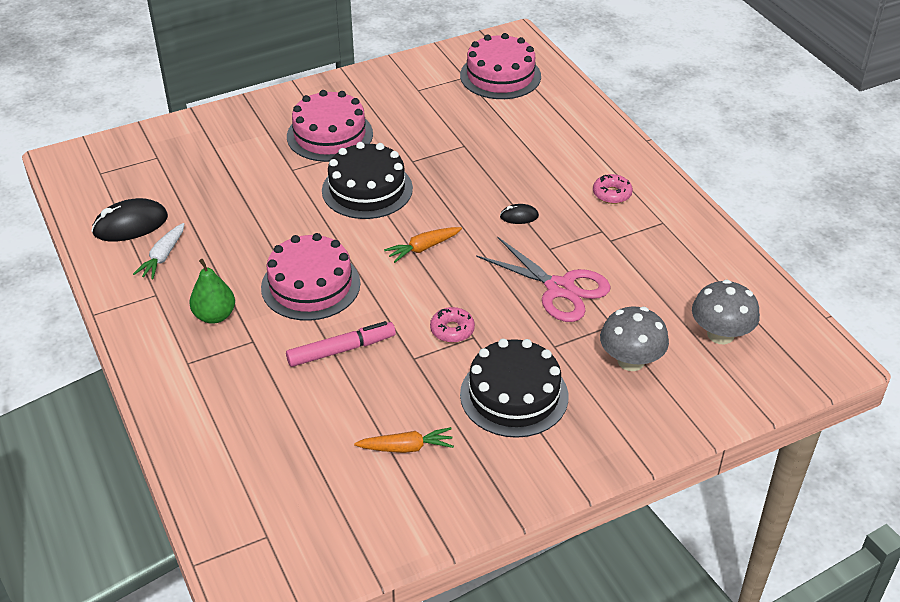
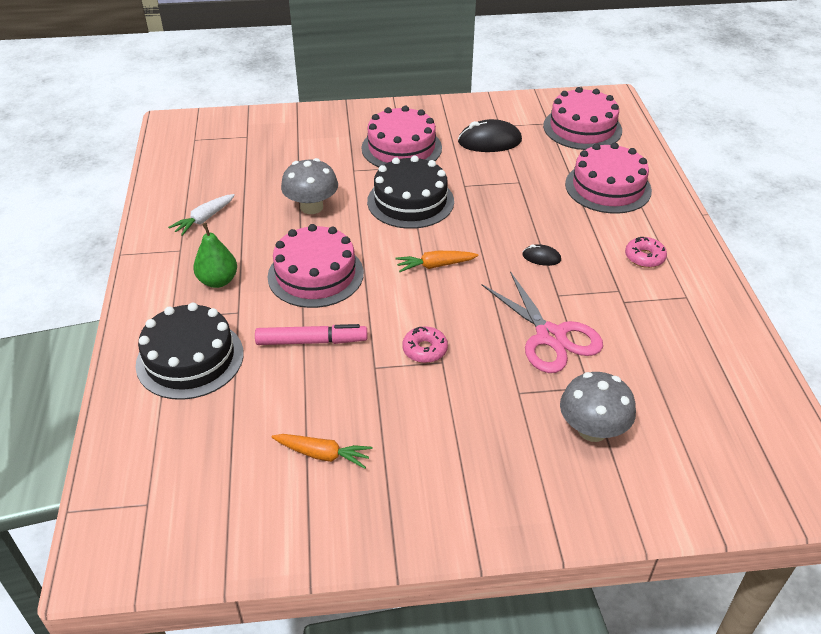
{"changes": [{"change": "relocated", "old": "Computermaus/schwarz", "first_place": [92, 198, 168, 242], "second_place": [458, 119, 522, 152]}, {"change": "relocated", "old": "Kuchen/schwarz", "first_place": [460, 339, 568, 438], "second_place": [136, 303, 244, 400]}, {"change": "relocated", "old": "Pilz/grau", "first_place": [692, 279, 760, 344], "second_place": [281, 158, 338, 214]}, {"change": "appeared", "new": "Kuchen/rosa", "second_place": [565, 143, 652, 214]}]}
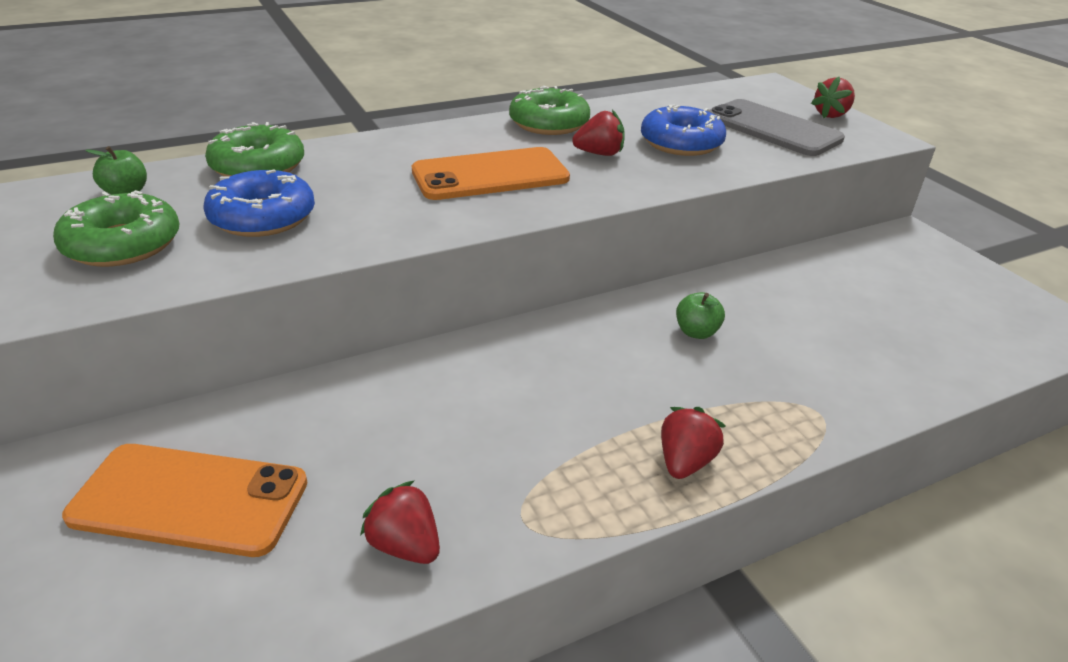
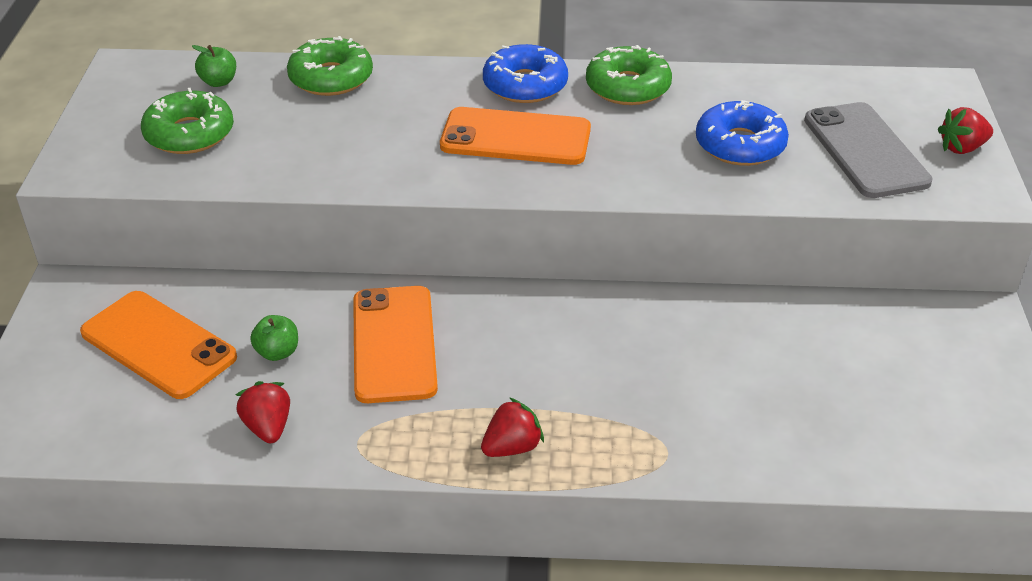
{"changes": [{"change": "relocated", "old": "Donut/blau", "first_place": [203, 169, 315, 237], "second_place": [483, 44, 568, 103]}, {"change": "missing", "old": "Erdbeere/rot", "first_place": [572, 109, 625, 156]}, {"change": "relocated", "old": "Apfel/grün", "first_place": [676, 292, 725, 339], "second_place": [250, 315, 298, 361]}, {"change": "appeared", "new": "Handy/orange", "second_place": [353, 286, 438, 403]}]}
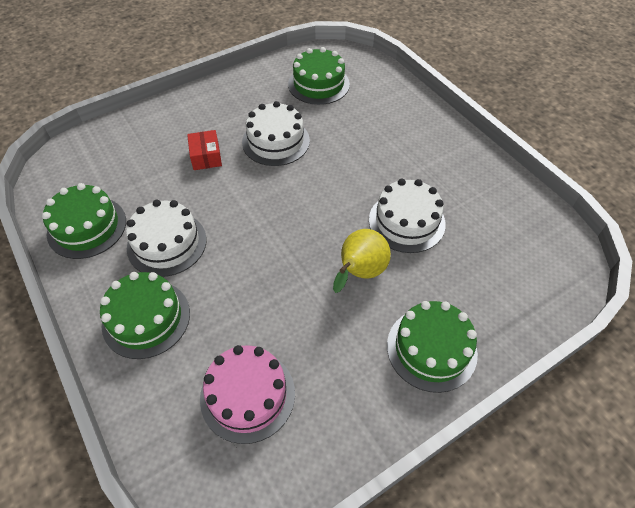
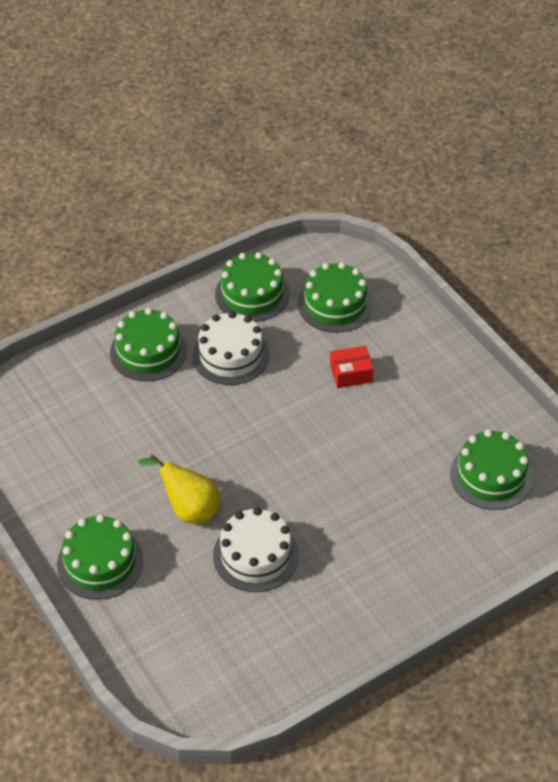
{"changes": [{"change": "missing", "old": "Kuchen/rosa", "first_place": [200, 345, 295, 444]}, {"change": "missing", "old": "Kuchen/weiß", "first_place": [242, 101, 310, 166]}, {"change": "appeared", "new": "Kuchen/grün", "second_place": [298, 262, 373, 333]}]}
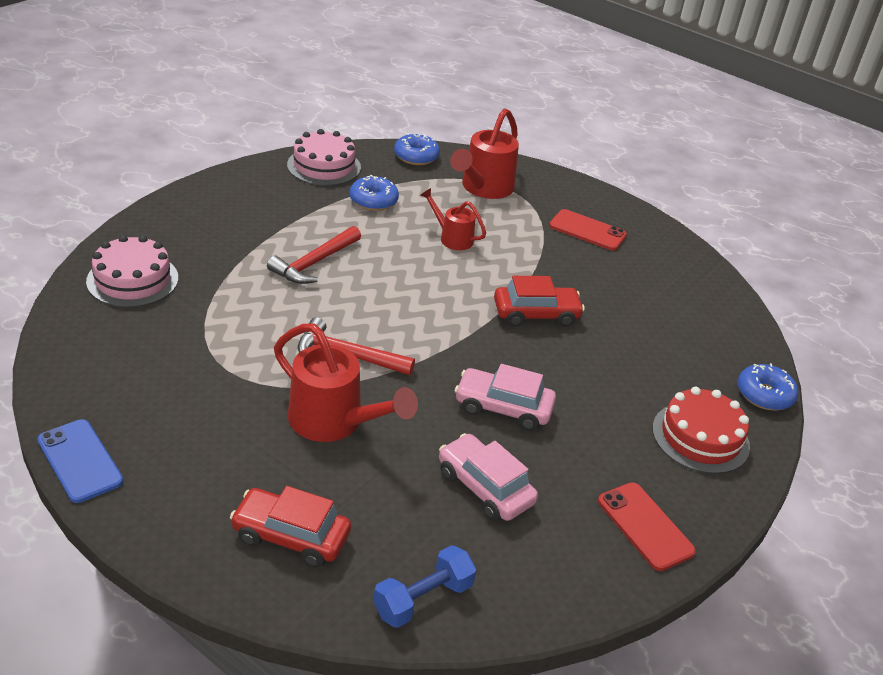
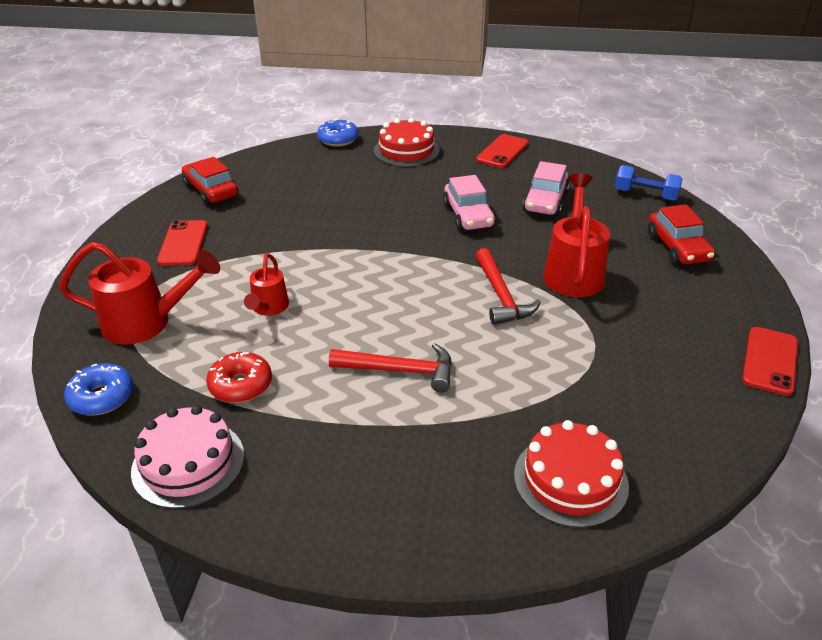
{"changes": [{"change": "colour", "old": "Handy/blau", "new": "Handy/rot", "first_place": [37, 419, 123, 503], "second_place": [742, 327, 798, 396]}, {"change": "colour", "old": "Kuchen/rosa", "new": "Kuchen/rot", "first_place": [86, 235, 178, 307], "second_place": [514, 420, 629, 528]}, {"change": "colour", "old": "Donut/blau", "new": "Donut/rot", "first_place": [350, 175, 399, 211], "second_place": [206, 352, 272, 403]}, {"change": "relocated", "old": "Auto/rot", "first_place": [494, 276, 585, 327], "second_place": [182, 157, 239, 205]}]}
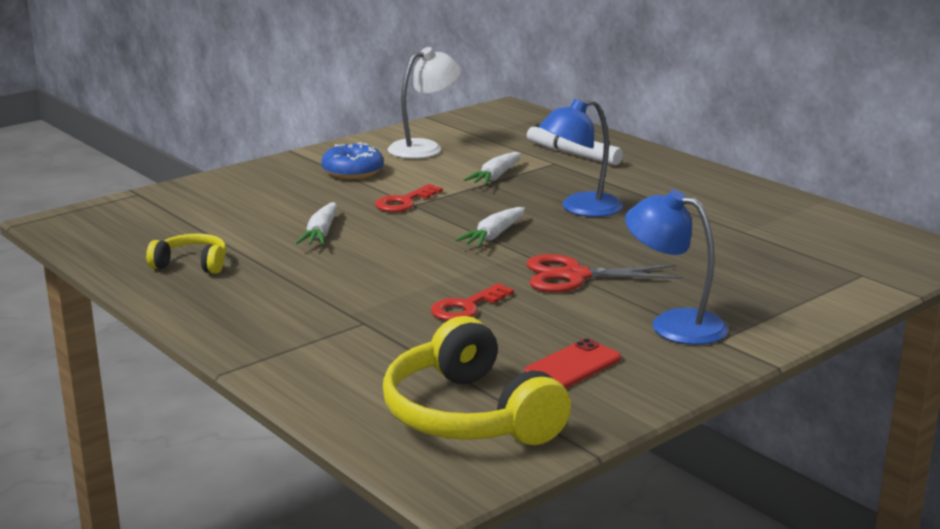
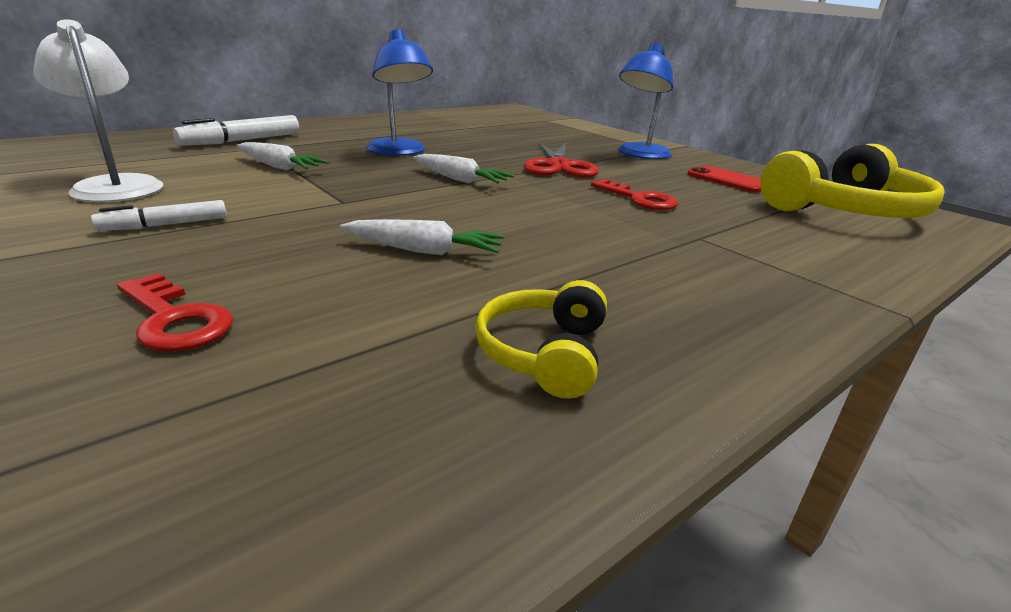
{"changes": [{"change": "exchanged", "old": "Donut/blau", "new": "Filzstift/weiß", "first_place": [321, 142, 384, 179], "second_place": [91, 200, 227, 231]}, {"change": "relocated", "old": "Schlüssel/rot", "first_place": [375, 184, 443, 212], "second_place": [117, 273, 233, 351]}]}
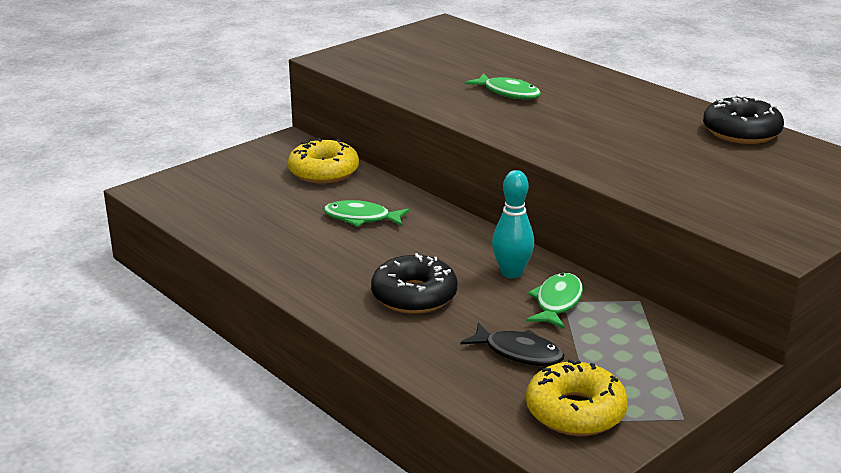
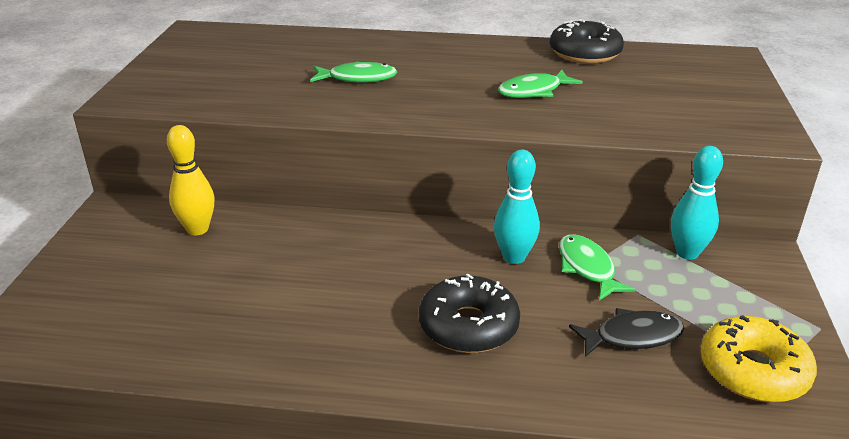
{"changes": [{"change": "exchanged", "old": "Donut/gelb", "new": "Bowlingkegel/gelb", "first_place": [288, 138, 359, 184], "second_place": [167, 125, 214, 235]}, {"change": "relocated", "old": "Fisch/grün", "first_place": [324, 200, 409, 227], "second_place": [498, 70, 583, 98]}, {"change": "appeared", "new": "Bowlingkegel/türkis", "second_place": [671, 146, 723, 260]}]}
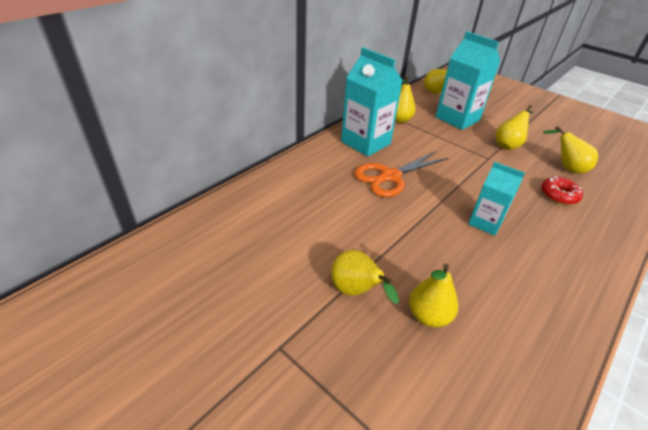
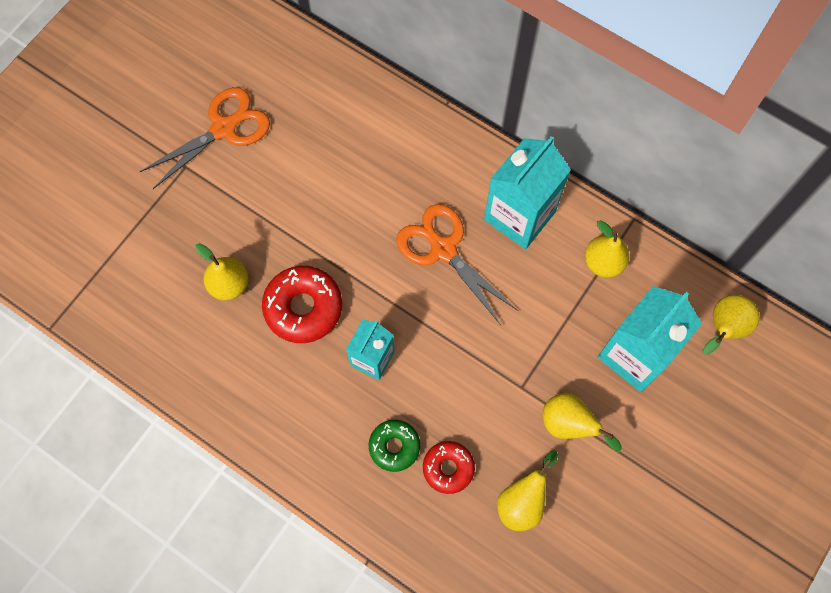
{"changes": [{"change": "missing", "old": "Birne/gelb", "first_place": [331, 250, 399, 304]}, {"change": "appeared", "new": "Schere/orange", "second_place": [140, 87, 270, 189]}, {"change": "appeared", "new": "Donut/rot", "second_place": [262, 266, 342, 343]}, {"change": "appeared", "new": "Donut/grün", "second_place": [369, 420, 420, 472]}]}
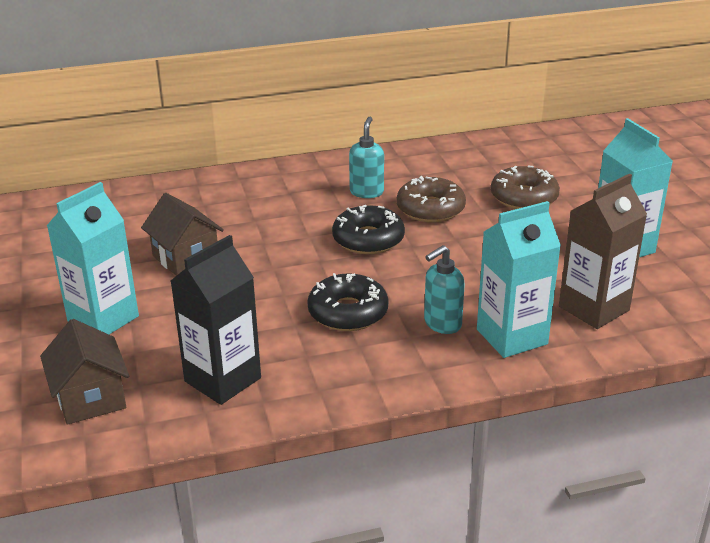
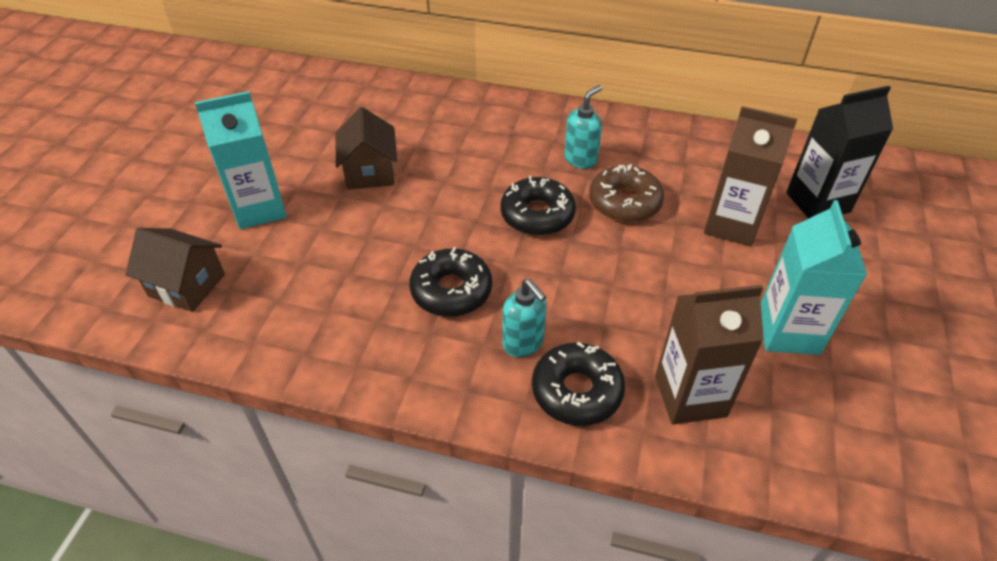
{"changes": [{"change": "spun", "old": "Haus/braun", "first_place": [40, 319, 129, 425], "second_place": [125, 228, 225, 312], "degrees": -75}, {"change": "relocated", "old": "Getränkekarton/schwarz", "first_place": [171, 235, 261, 405], "second_place": [786, 86, 893, 219]}, {"change": "spun", "old": "Seifenspender/türkis", "first_place": [424, 245, 465, 334], "second_place": [502, 279, 546, 357], "degrees": -120}, {"change": "exchanged", "old": "Getränkekarton/türkis", "new": "Donut/schwarz", "first_place": [477, 201, 561, 358], "second_place": [532, 342, 625, 426]}, {"change": "exchanged", "old": "Donut/braun", "new": "Getränkekarton/braun", "first_place": [491, 166, 560, 209], "second_place": [704, 106, 797, 246]}]}
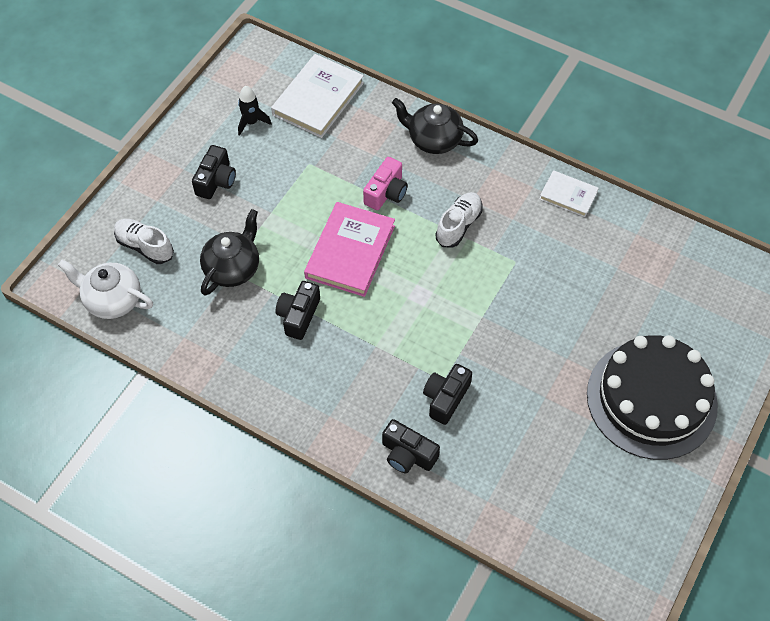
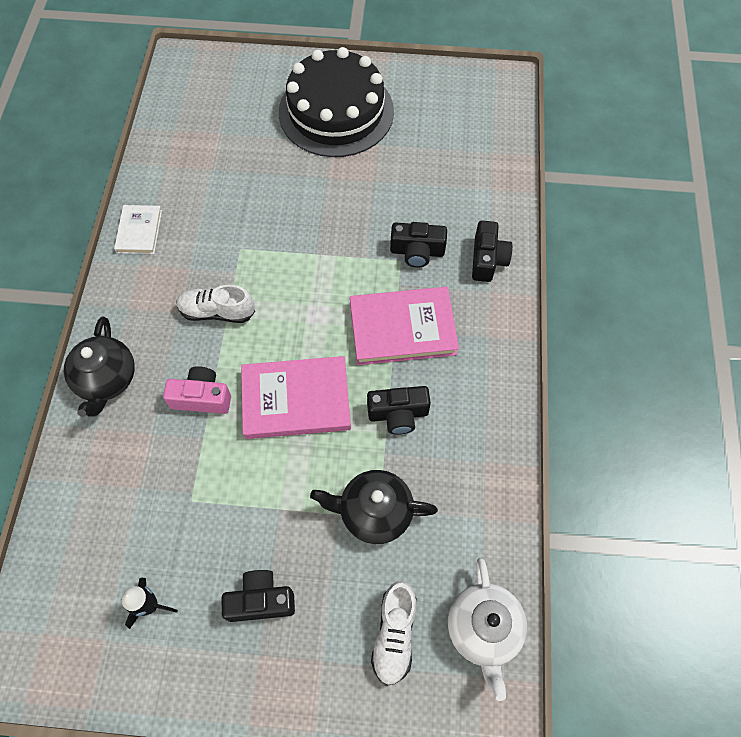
{"changes": [{"change": "missing", "old": "Buch/weiß", "first_place": [271, 54, 364, 138]}, {"change": "appeared", "new": "Buch/rosa", "second_place": [350, 287, 459, 365]}]}
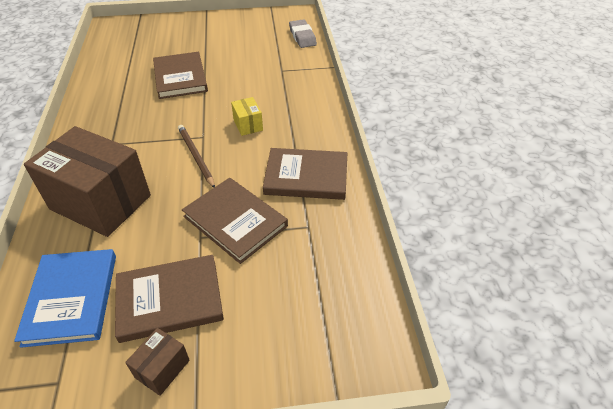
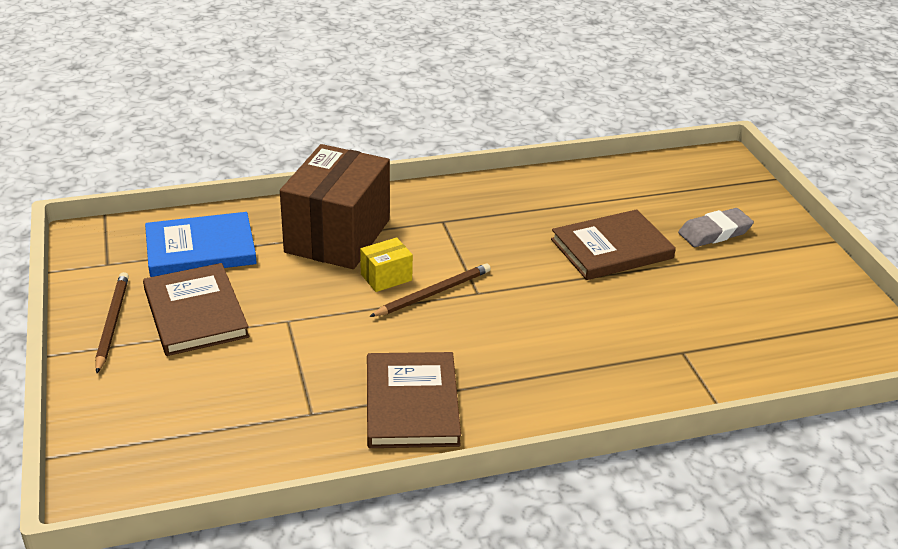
{"changes": [{"change": "exchanged", "old": "Schachtel/braun", "new": "Bleistift/braun", "first_place": [125, 328, 190, 396], "second_place": [95, 272, 129, 373]}, {"change": "missing", "old": "Buch/braun", "first_place": [182, 178, 288, 264]}, {"change": "relocated", "old": "Schachtel/gelb", "first_place": [231, 97, 263, 136], "second_place": [360, 237, 413, 292]}, {"change": "relocated", "old": "Radiergummi/grau", "first_place": [289, 19, 317, 48], "second_place": [678, 208, 754, 247]}]}
